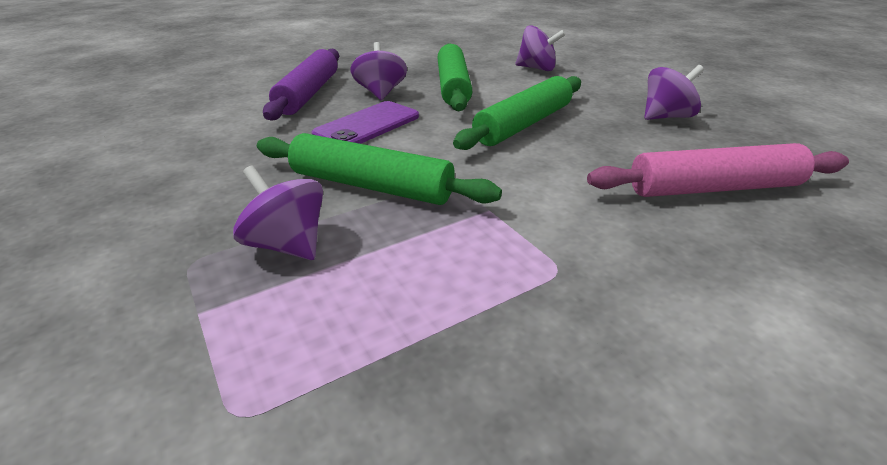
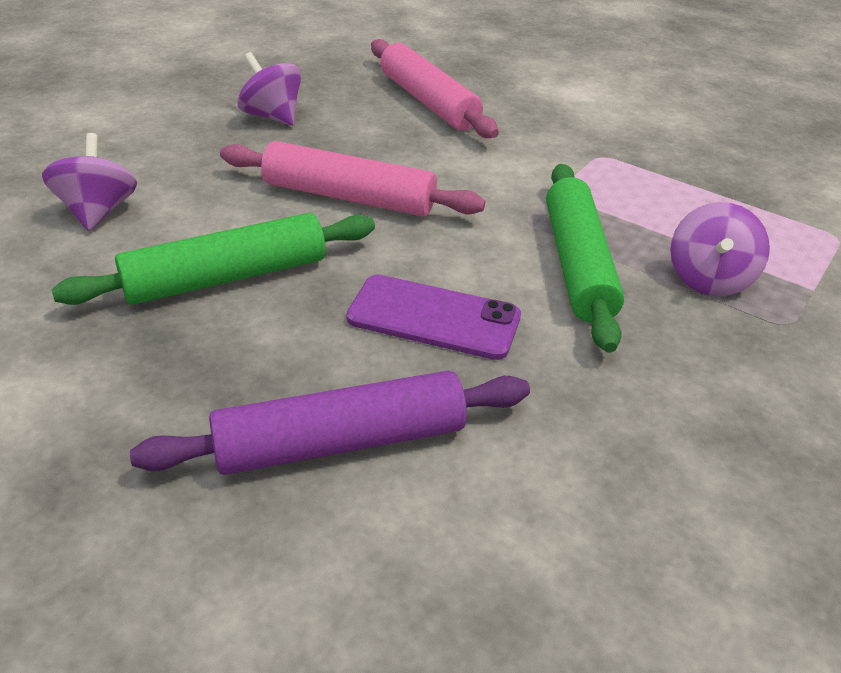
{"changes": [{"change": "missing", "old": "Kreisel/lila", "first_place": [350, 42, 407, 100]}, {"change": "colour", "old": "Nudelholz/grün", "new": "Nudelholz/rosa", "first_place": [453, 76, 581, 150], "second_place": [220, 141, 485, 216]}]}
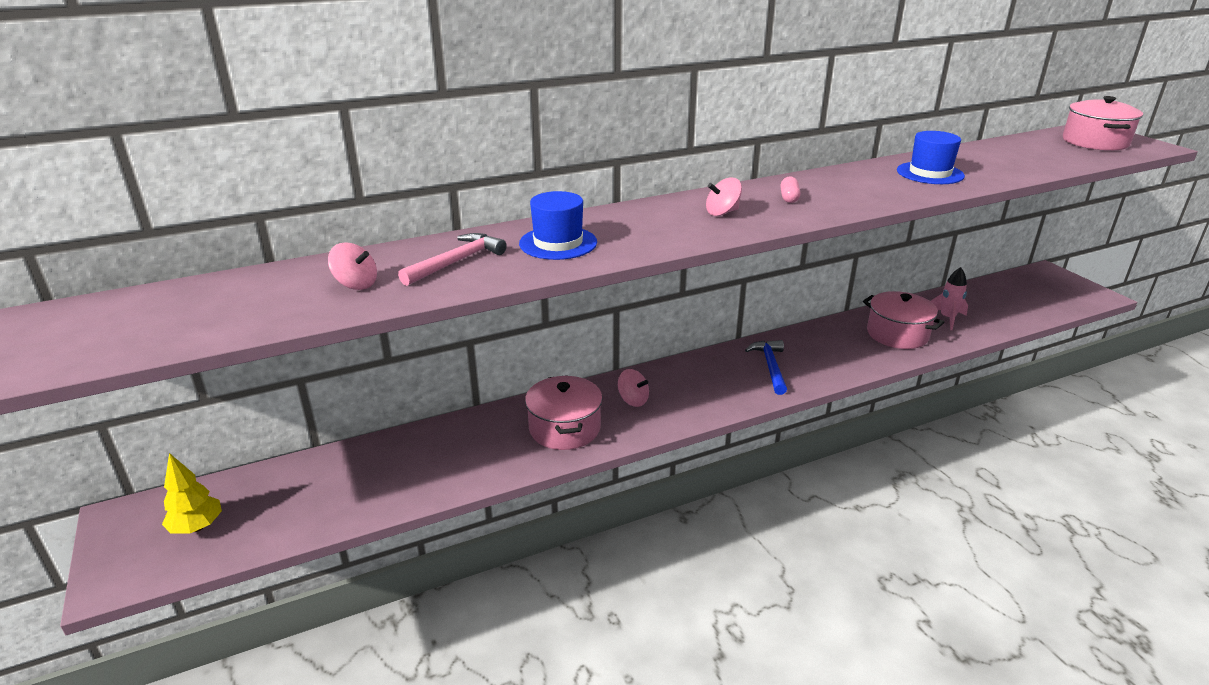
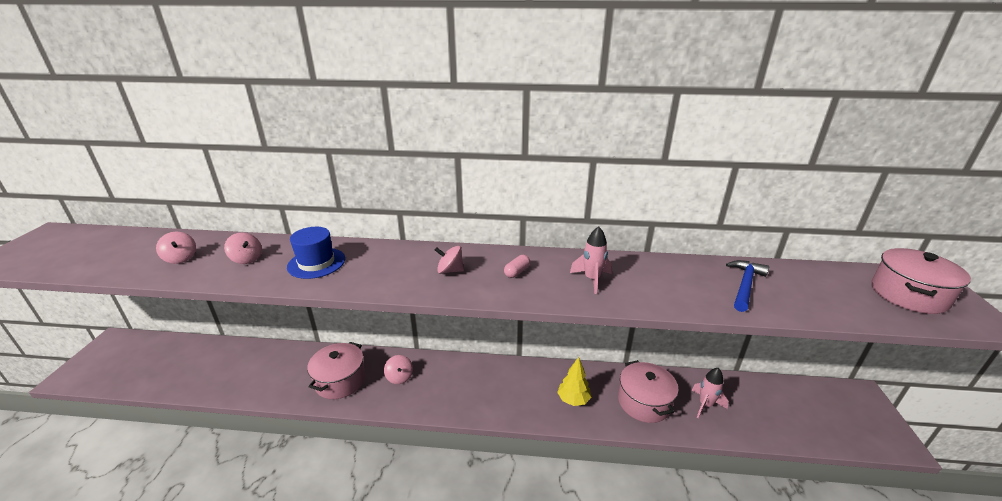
{"changes": [{"change": "relocated", "old": "Baum/gelb", "first_place": [162, 453, 222, 534], "second_place": [557, 357, 591, 406]}, {"change": "exchanged", "old": "Hammer/rosa", "new": "Kreisel/rosa", "first_place": [398, 233, 507, 286], "second_place": [224, 233, 262, 264]}, {"change": "relocated", "old": "Hammer/blau", "first_place": [745, 340, 787, 395], "second_place": [726, 260, 769, 312]}, {"change": "missing", "old": "Hut/blau", "first_place": [897, 131, 965, 184]}, {"change": "appeared", "new": "Rakete/rosa", "second_place": [570, 226, 612, 294]}]}
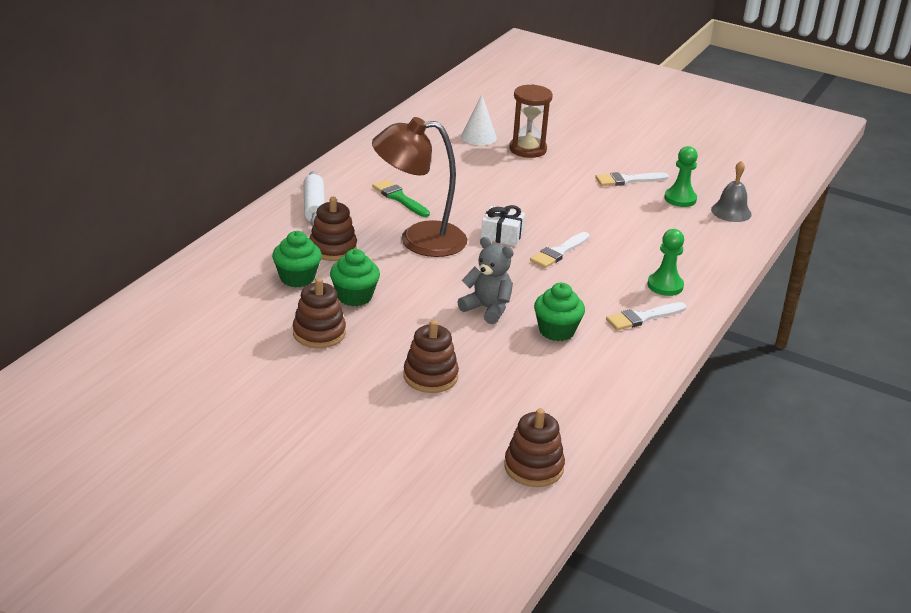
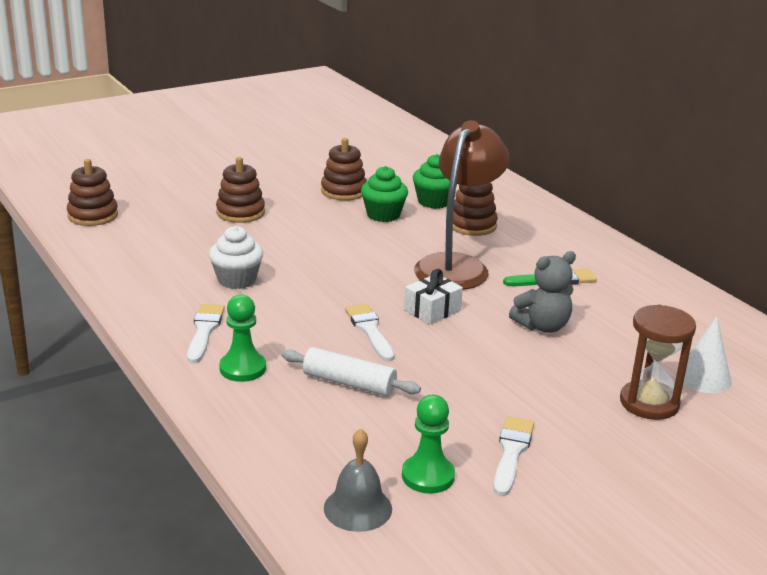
{"changes": [{"change": "relocated", "old": "Nudelholz/weiß", "first_place": [304, 171, 325, 226], "second_place": [281, 347, 421, 396]}, {"change": "relocated", "old": "Teddybär/grau", "first_place": [457, 237, 514, 324], "second_place": [509, 251, 576, 333]}, {"change": "colour", "old": "Muffin/grün", "new": "Muffin/weiß", "first_place": [534, 283, 585, 341], "second_place": [209, 226, 263, 289]}]}
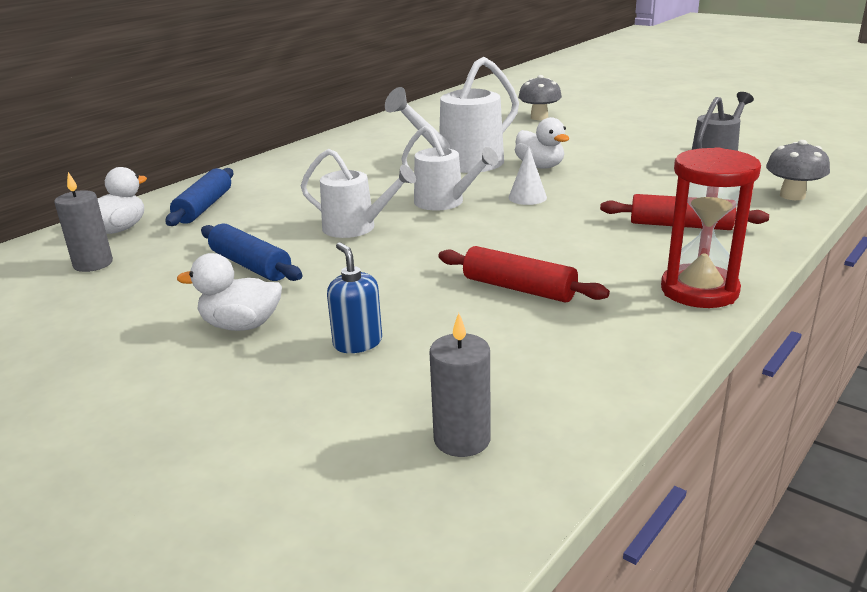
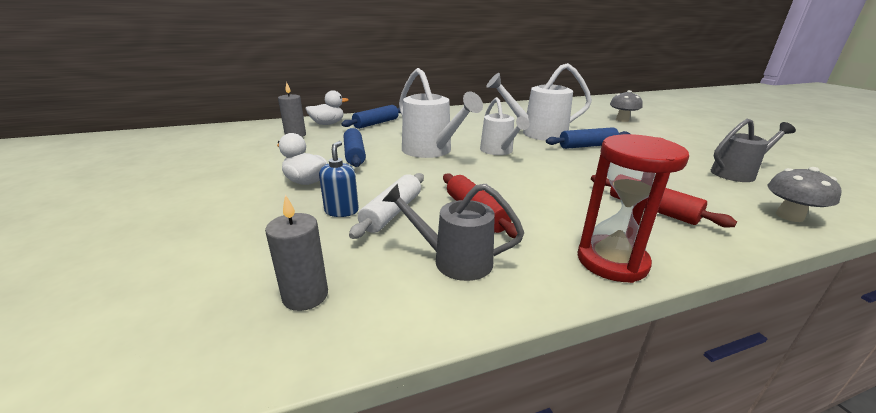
{"changes": [{"change": "size", "old": "Gießkanne/weiß", "first_place": [301, 149, 416, 238], "second_place": [399, 68, 483, 158], "factor": 1.51}, {"change": "missing", "old": "Kegel/weiß", "first_place": [508, 146, 547, 205]}, {"change": "exchanged", "old": "Ente/weiß", "new": "Nudelholz/blau", "first_place": [515, 117, 569, 169], "second_place": [546, 127, 630, 149]}, {"change": "appeared", "new": "Nudelholz/weiß", "second_place": [349, 173, 424, 239]}, {"change": "appeared", "new": "Gießkanne/grau", "second_place": [382, 184, 524, 281]}]}
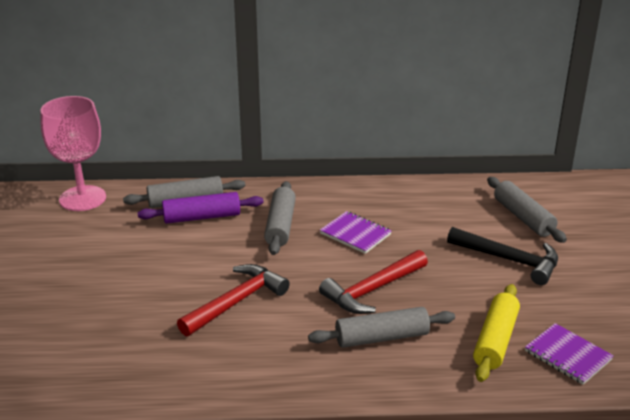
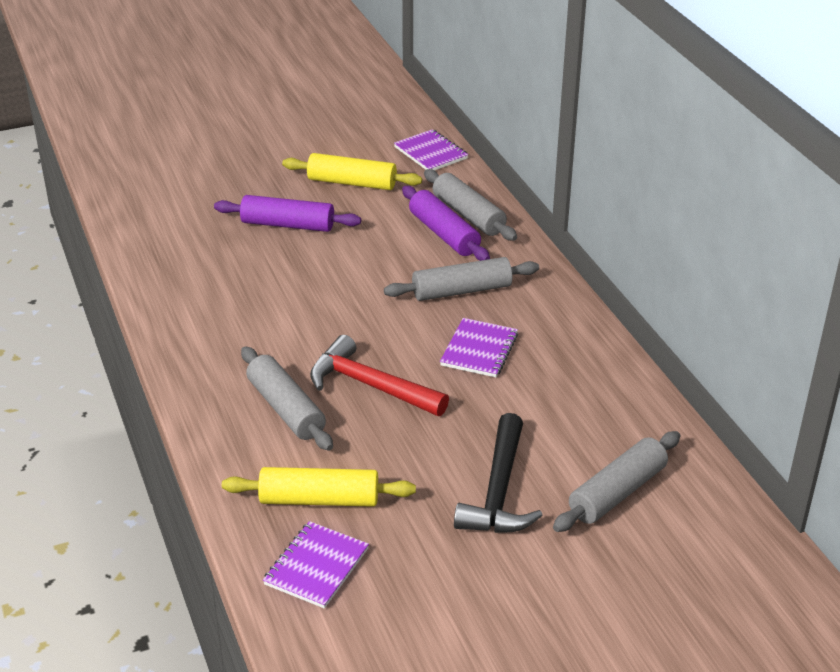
{"changes": [{"change": "exchanged", "old": "Kelch/rosa", "new": "Notizbuch/lila", "first_place": [40, 96, 106, 211], "second_place": [394, 129, 468, 170]}, {"change": "missing", "old": "Hammer/rot", "first_place": [177, 264, 290, 336]}, {"change": "appeared", "new": "Nudelholz/lila", "second_place": [214, 195, 361, 232]}, {"change": "appeared", "new": "Nudelholz/gelb", "second_place": [282, 153, 422, 190]}]}
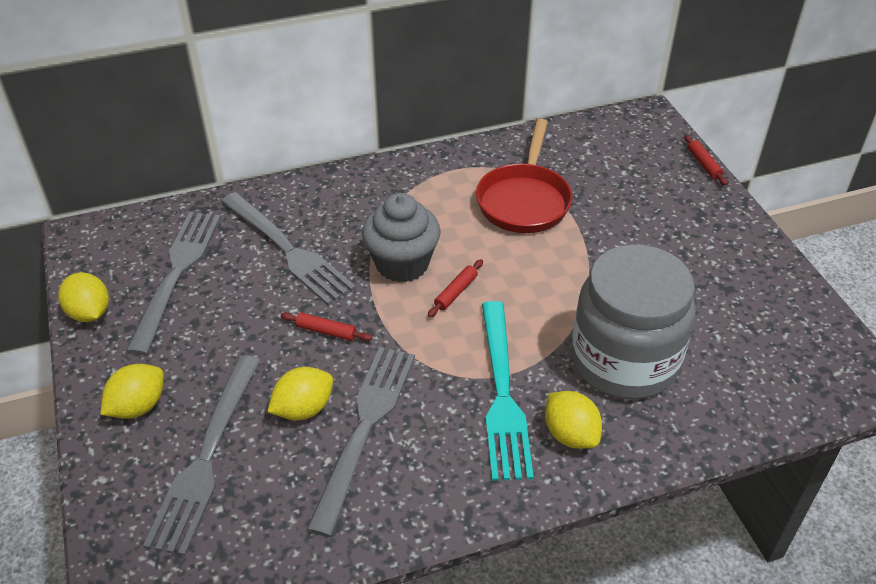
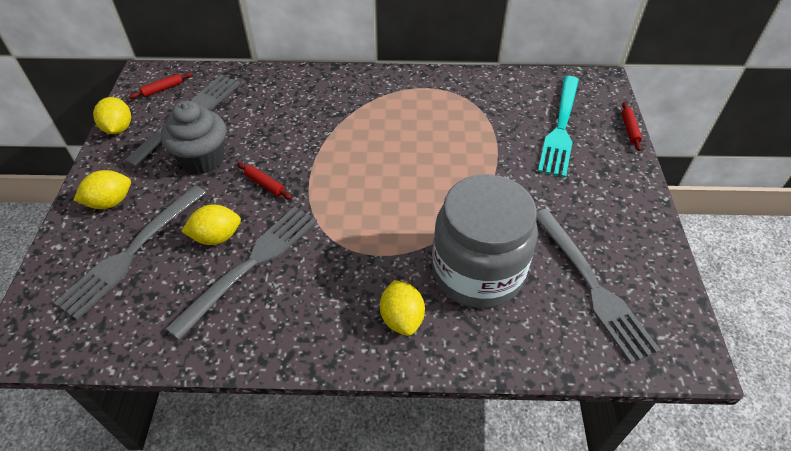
{"changes": [{"change": "relocated", "old": "Gabel/grau", "first_place": [221, 192, 355, 305], "second_place": [537, 209, 660, 364]}, {"change": "relocated", "old": "Muffin/grau", "first_place": [362, 193, 441, 282], "second_place": [161, 101, 226, 174]}, {"change": "relocated", "old": "Nudelholz/rot", "first_place": [428, 259, 483, 318], "second_place": [129, 72, 193, 99]}, {"change": "missing", "old": "Pfanne/rot", "first_place": [476, 118, 572, 233]}, {"change": "relocated", "old": "Gabel/türkis", "first_place": [482, 301, 534, 481], "second_place": [538, 76, 579, 178]}]}
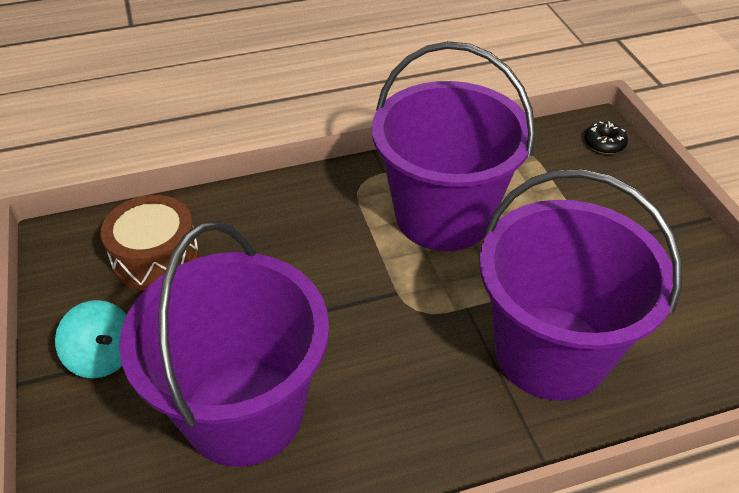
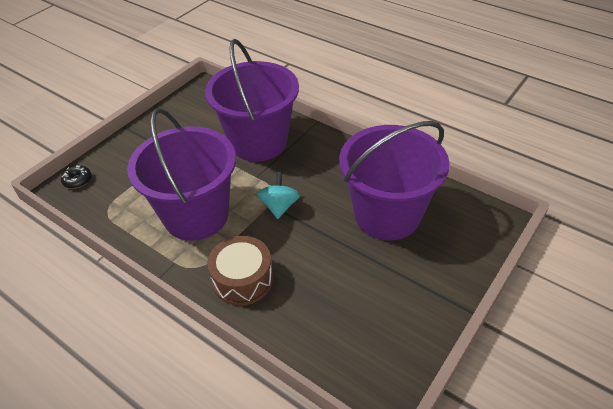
{"changes": [{"change": "relocated", "old": "Kreisel/türkis", "first_place": [55, 300, 127, 378], "second_place": [257, 172, 300, 219]}, {"change": "relocated", "old": "Trommel/braun", "first_place": [101, 195, 199, 290], "second_place": [207, 236, 273, 306]}]}
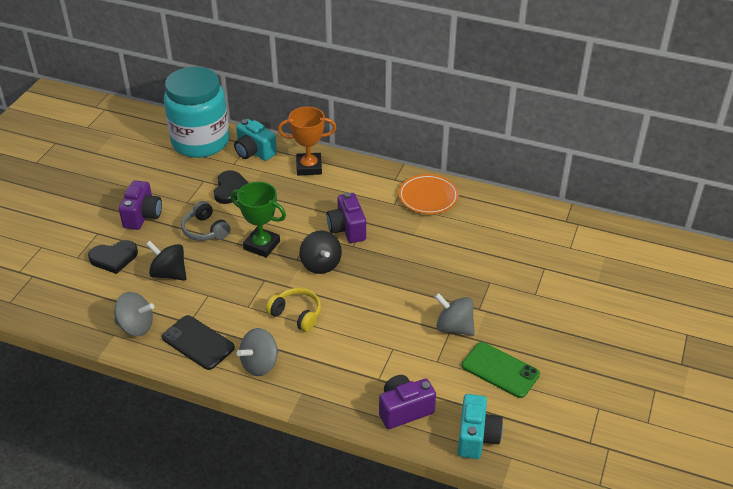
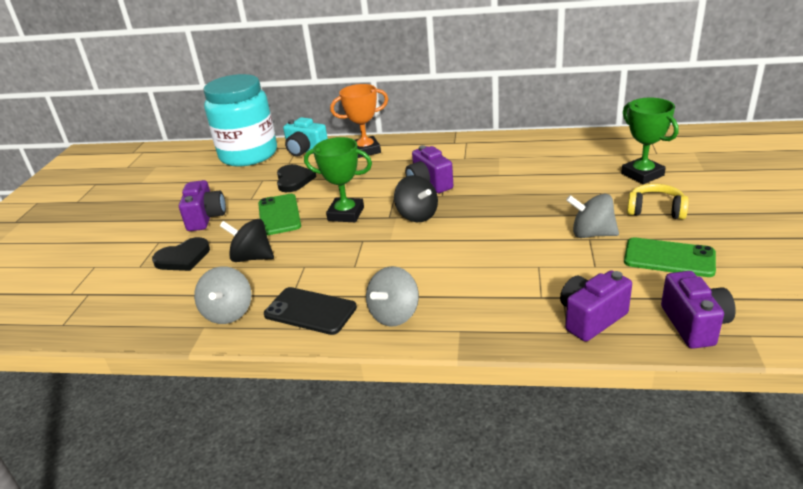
{"changes": [{"change": "spun", "old": "Kreisel/grau", "first_place": [114, 292, 154, 336], "second_place": [194, 266, 251, 324], "degrees": 90}, {"change": "exchanged", "old": "Kopfhörer/grau", "new": "Handy/grün", "first_place": [181, 201, 231, 241], "second_place": [258, 194, 301, 236]}, {"change": "relocated", "old": "Kopfhörer/gelb", "first_place": [266, 288, 321, 332], "second_place": [627, 184, 689, 220]}, {"change": "missing", "old": "Teller/orange", "first_place": [398, 174, 459, 214]}, {"change": "colour", "old": "Kamera/türkis", "new": "Kamera/lila", "first_place": [458, 394, 503, 459], "second_place": [661, 271, 736, 349]}, {"change": "appeared", "new": "Pokal/grün", "second_place": [621, 98, 679, 184]}]}
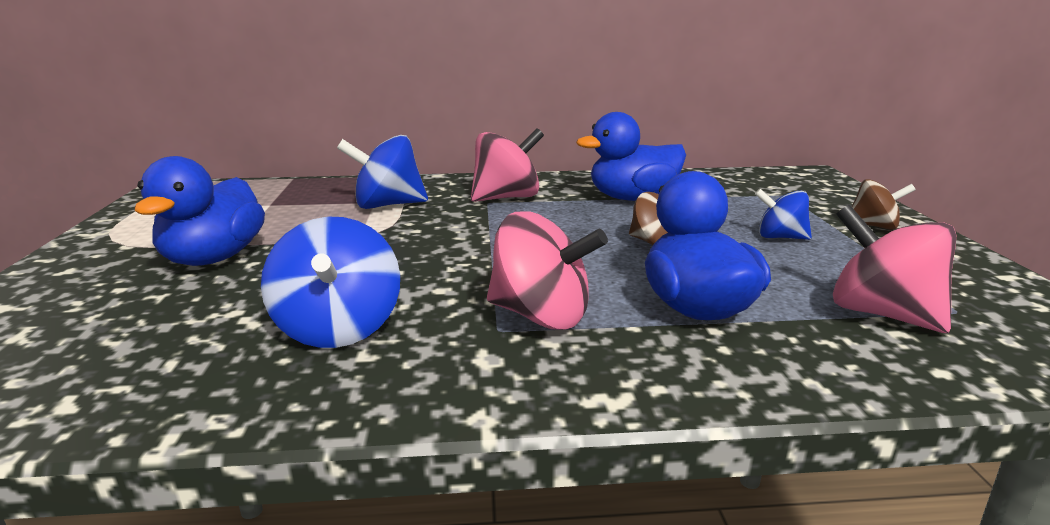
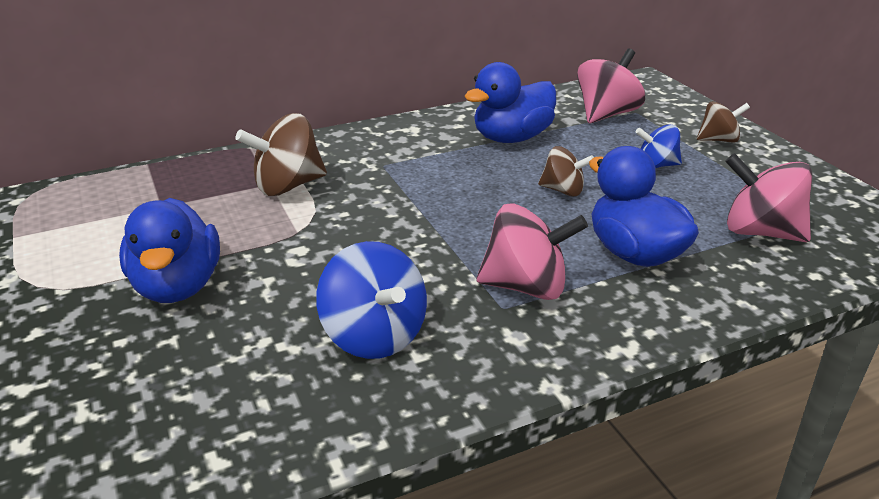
{"changes": [{"change": "colour", "old": "Kreisel/blau", "new": "Kreisel/braun", "first_place": [337, 135, 428, 209], "second_place": [236, 113, 327, 196]}, {"change": "relocated", "old": "Kreisel/rosa", "first_place": [471, 128, 544, 202], "second_place": [577, 49, 645, 124]}]}
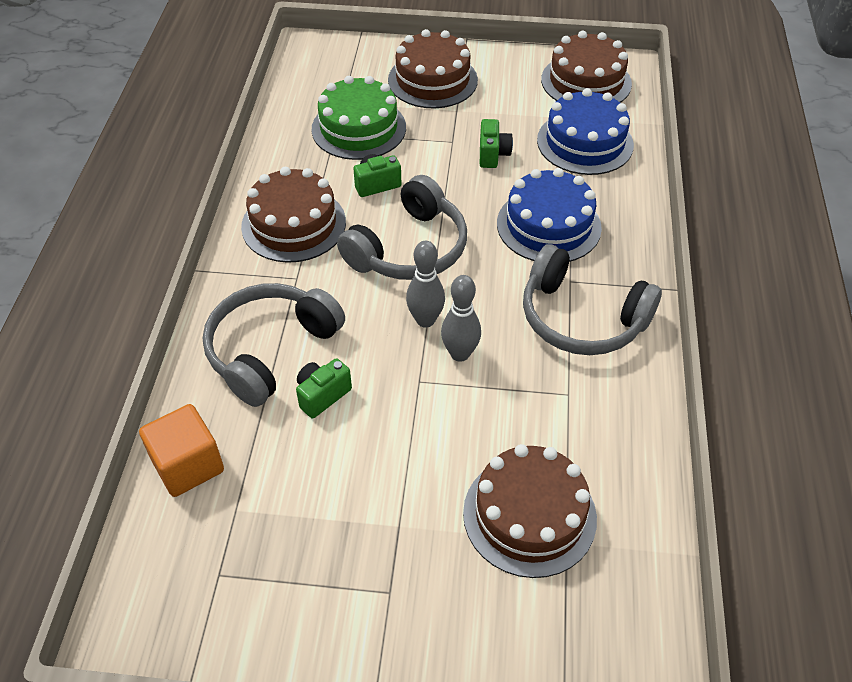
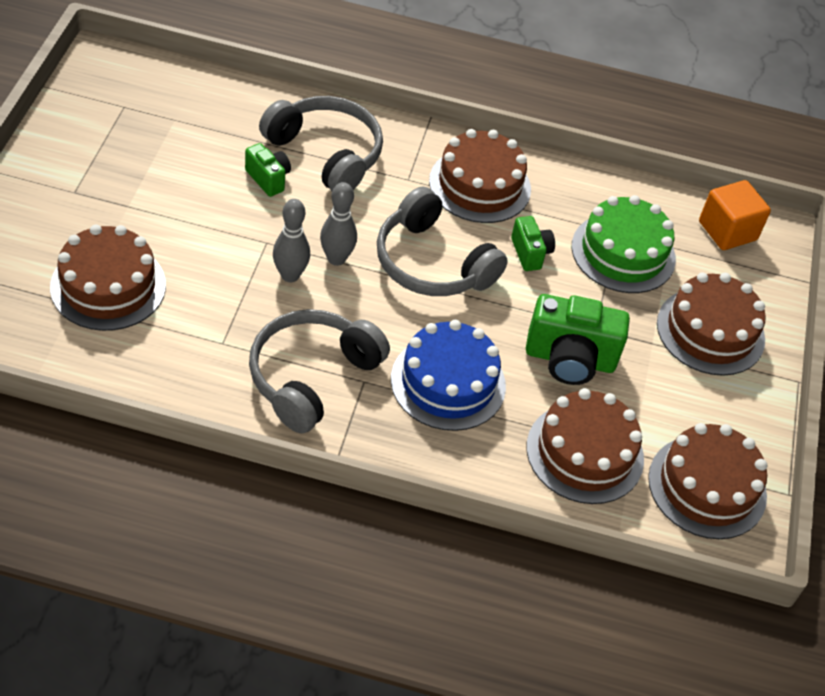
{"changes": [{"change": "relocated", "old": "Kubus/orange", "first_place": [139, 404, 224, 497], "second_place": [699, 180, 771, 250]}, {"change": "size", "old": "Kamera/grün", "first_place": [480, 119, 513, 168], "second_place": [526, 294, 630, 385], "factor": 1.83}, {"change": "colour", "old": "Kuchen/blau", "new": "Kuchen/braun", "first_place": [537, 88, 634, 175], "second_place": [527, 388, 644, 504]}]}
